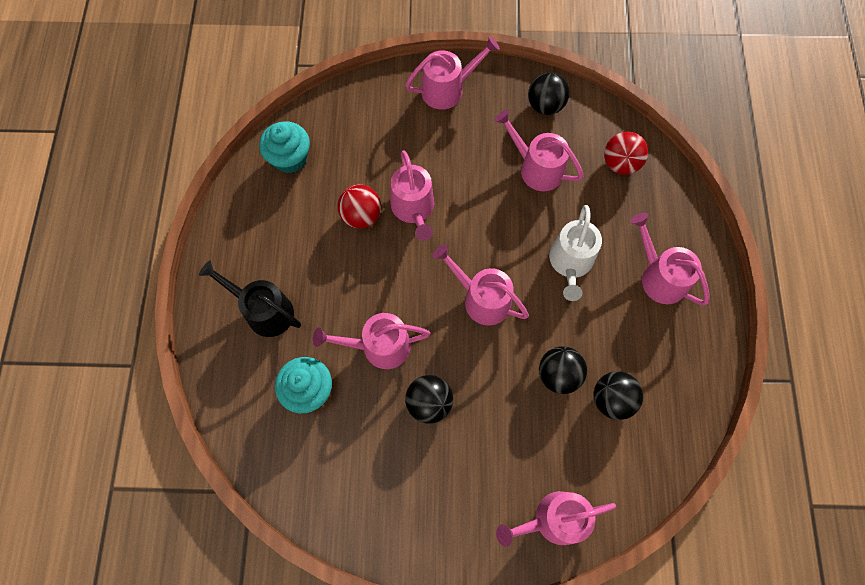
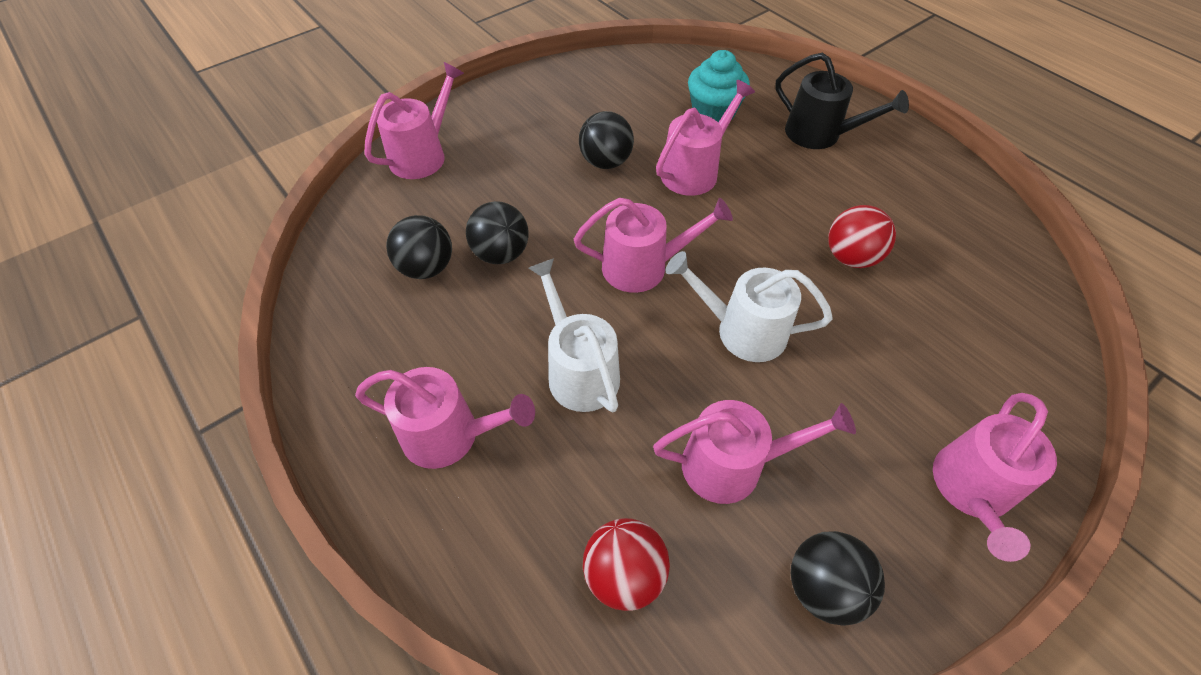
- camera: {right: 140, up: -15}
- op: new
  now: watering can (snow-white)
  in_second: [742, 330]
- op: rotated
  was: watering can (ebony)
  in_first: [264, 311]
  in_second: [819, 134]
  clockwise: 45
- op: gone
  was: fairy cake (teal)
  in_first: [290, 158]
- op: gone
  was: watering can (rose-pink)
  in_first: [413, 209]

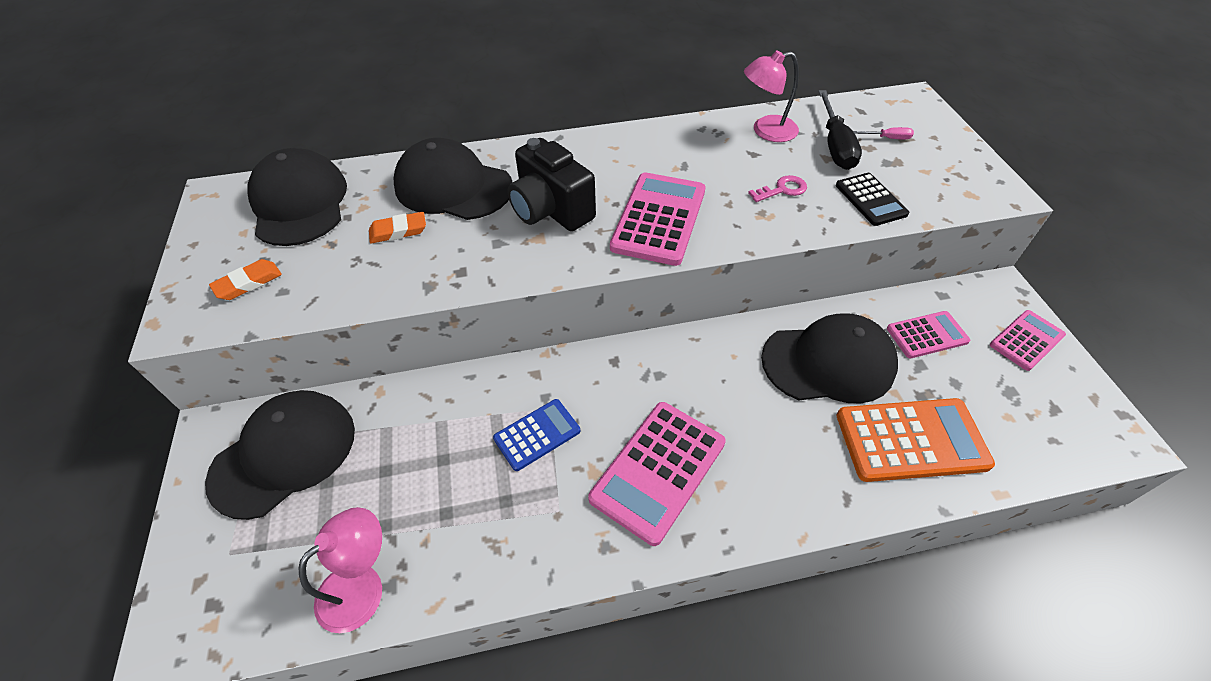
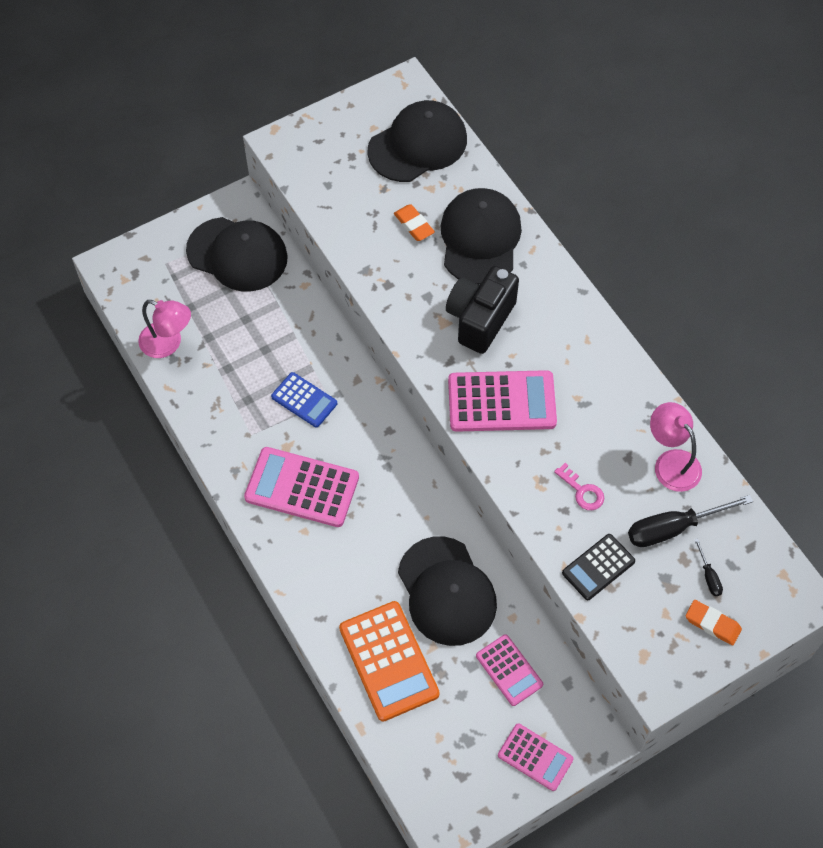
- camera: {right: 70, up: 10}
- op: shifted
  was: pencil eraser (bright orange)
  in_first: [248, 283]
  in_second: [712, 624]
- op: repainted
  was: hand screwdriver (rose-pink)
  now: hand screwdriver (ebony)
  in_first: [888, 138]
  in_second: [708, 576]

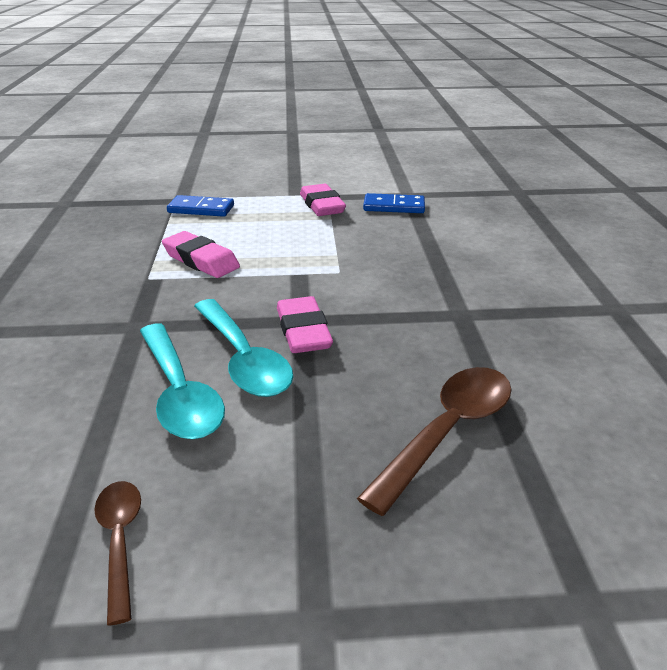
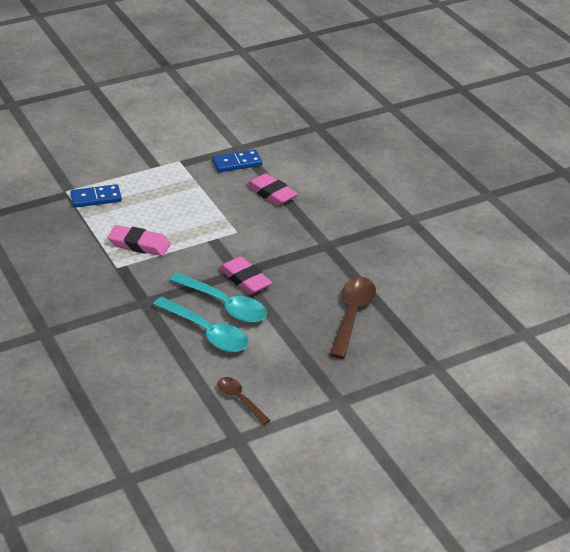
- camera: {right: -25, up: 5}
- op: shifted
  was: pencil eraser (rose-pink)
  in_first: [322, 205]
  in_second: [271, 193]

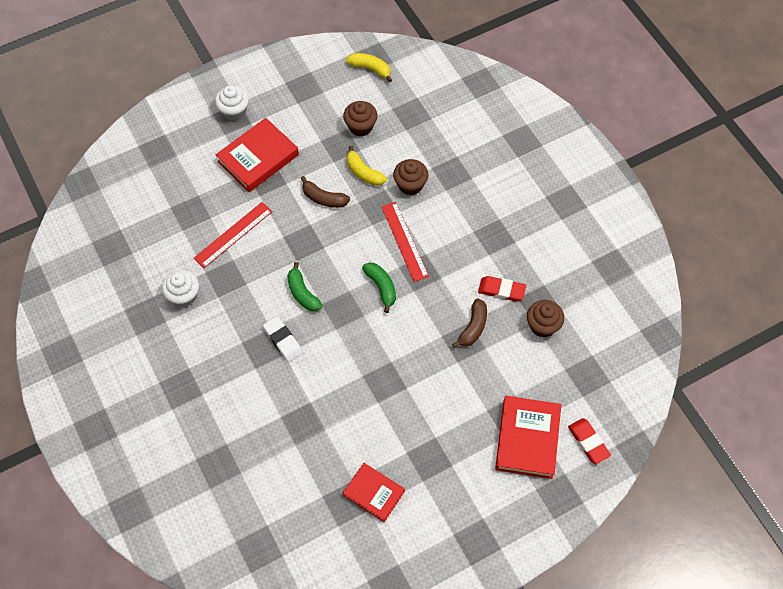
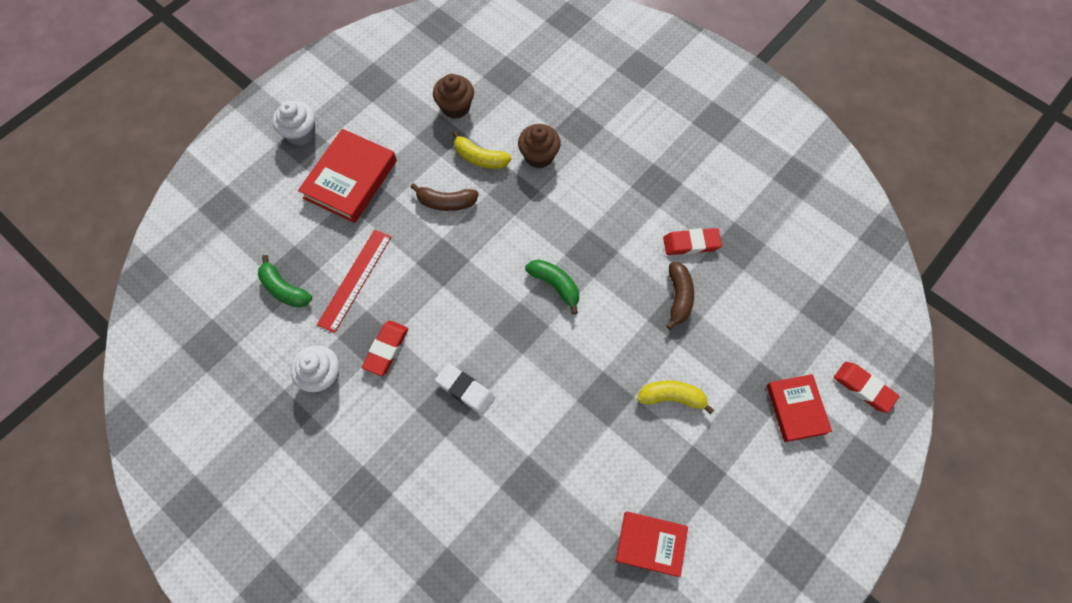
- camera: {right: -20, up: 5}
- op: shifted
  was: banana fruit (emerald)
  in_first: [302, 293]
  in_second: [284, 289]
- op: new
  now: pencil eraser (scarlet)
  in_second: [386, 349]
- op: shifted
  was: banana fruit (golden)
  in_first: [370, 69]
  in_second: [672, 397]
- op: scaled
  was: hardback (scarlet)
  in_first: [527, 439]
  in_second: [796, 409]
  ratio: 0.65
- op: gone
  was: measuring stick (scarlet)
  in_first: [404, 241]
- op: gone
  was: fairy cake (russet)
  in_first: [542, 326]

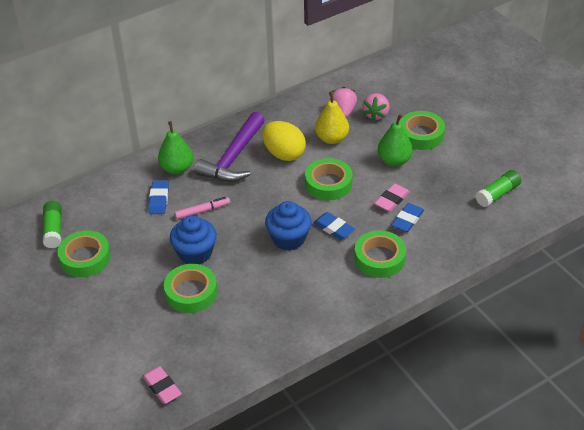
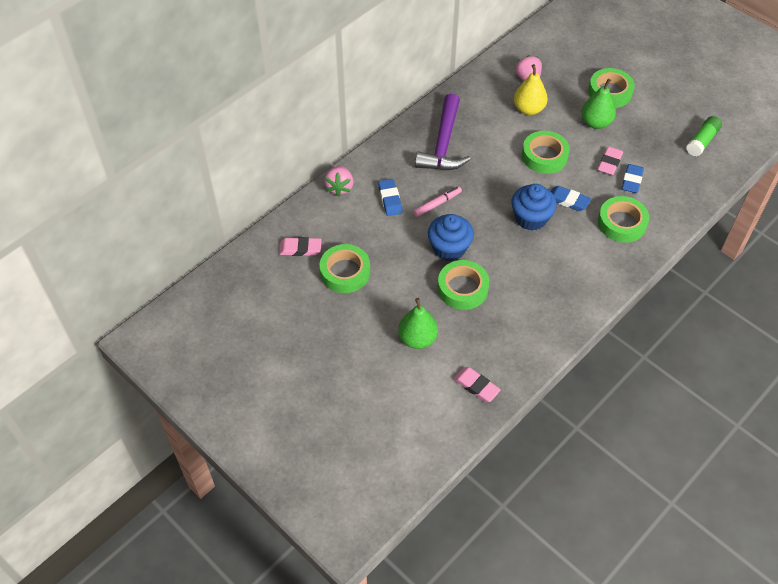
- camera: {right: -15, up: 10}
- op: swapped
  was: glue (emerald)
  now: pencil eraser (rose-pink)
  in_first: [53, 230]
  in_second: [300, 249]
- op: shifted
  was: strawberry (rose-pink)
  in_first: [376, 114]
  in_second: [339, 187]
- op: shifted
  was: toy pear (emerald)
  in_first: [177, 168]
  in_second: [417, 339]
- op: gone
  was: toy egg (golden)
  in_first: [284, 154]

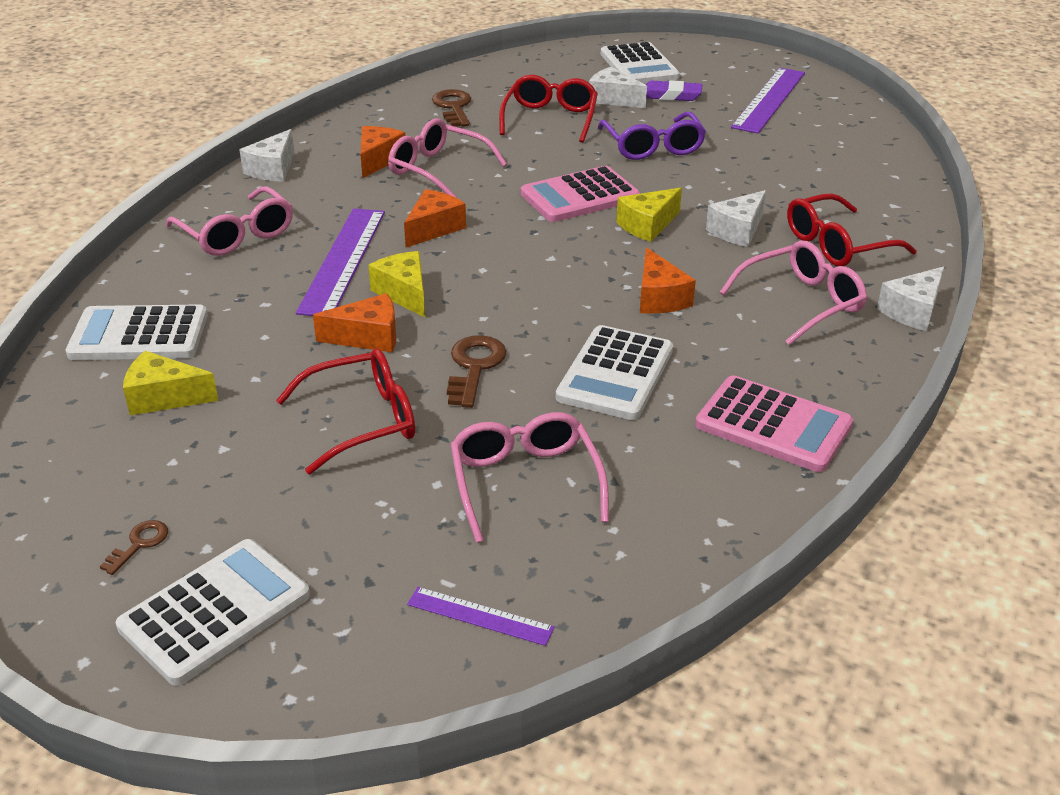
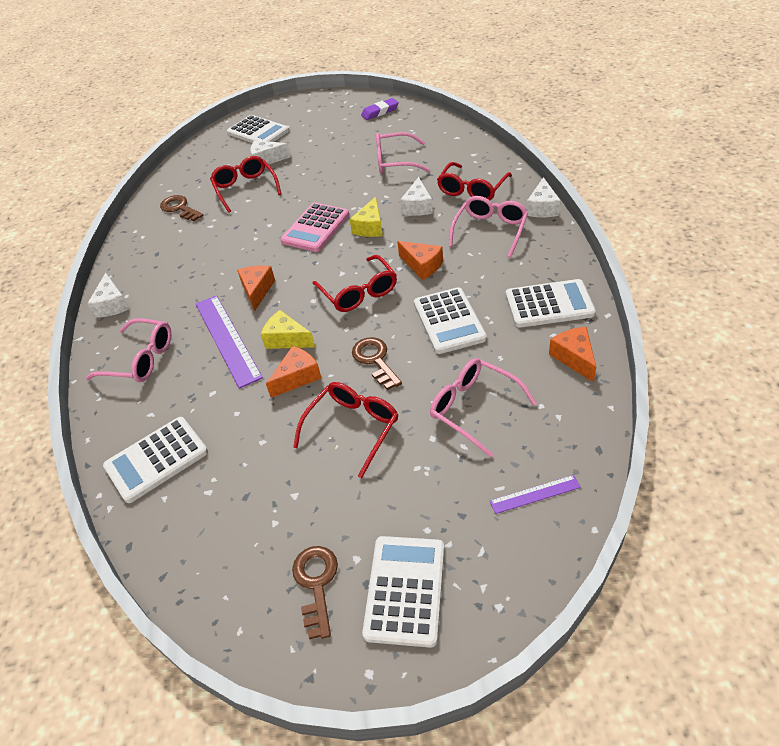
- camera: {right: -30, up: 10}
- op: scaled
  was: latchkey (russet)
  in_first: [139, 544]
  in_second: [316, 583]
  ratio: 1.77
- op: new
  now: spectacles (scarlet)
  in_second: [359, 292]
- op: shifted
  was: pencil eraser (violet)
  in_first: [670, 96]
  in_second: [380, 112]
- op: shifted
  was: spectacles (rose-pink)
  in_first: [438, 170]
  in_second: [395, 162]
- op: repainted
  was: calculator (rose-pink)
  now: calculator (snow-white)
  in_first: [773, 425]
  in_second: [549, 304]
- op: shifted
  was: cheese wedge (bright orange)
  in_first: [378, 160]
  in_second: [574, 358]
- op: gone
  was: cheese wedge (golden)
  in_first: [164, 397]
- op: gone
  was: spectacles (violet)
  in_first: [652, 147]
- op: gone
  was: measuring stick (violet)
  in_first: [769, 100]

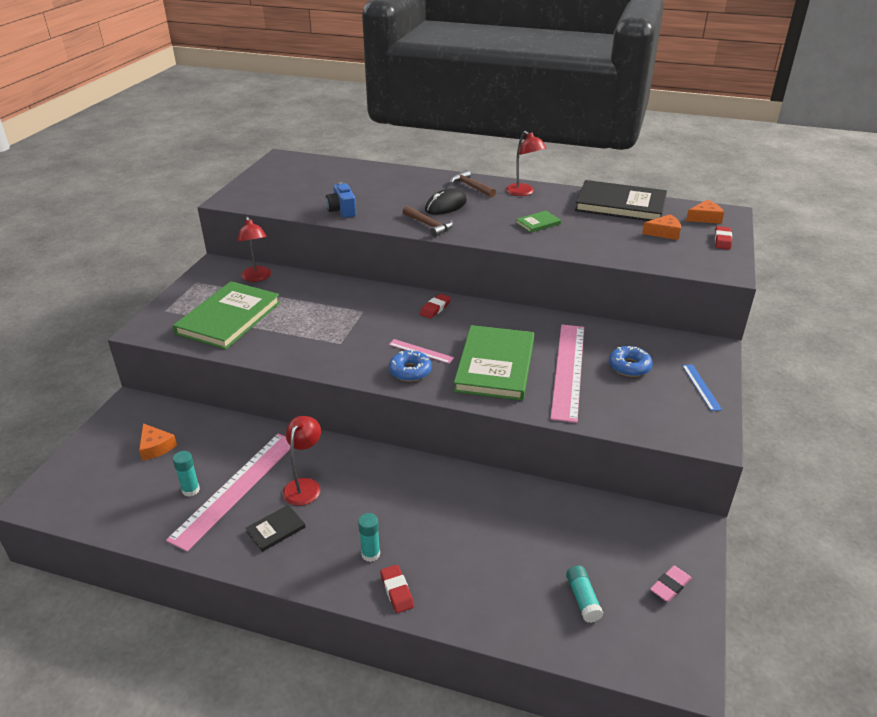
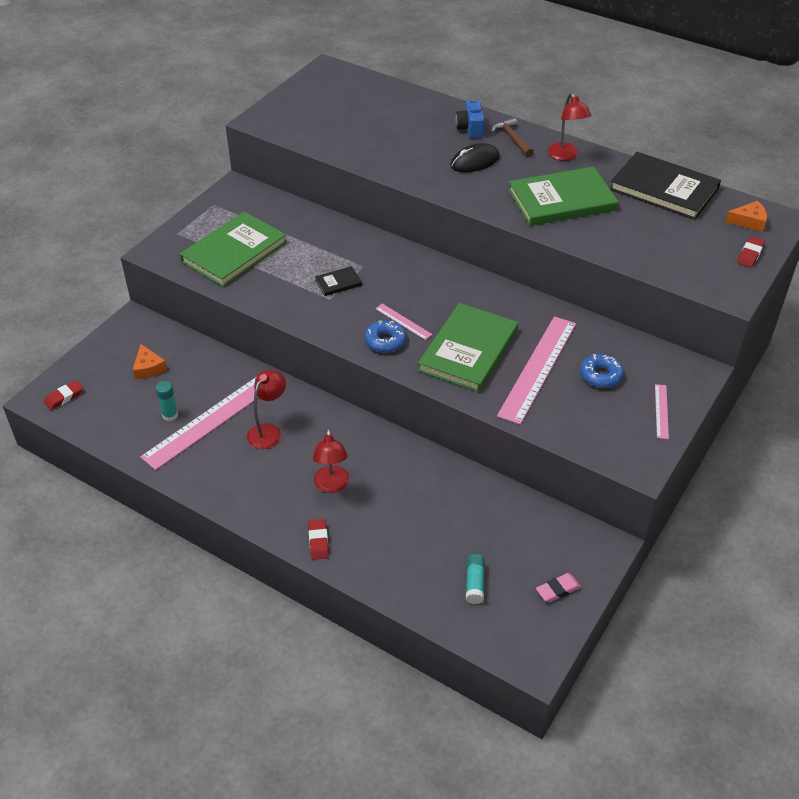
- camera: {right: 15, up: 10}
- op: shifted
  was: pencil eraser (scarlet)
  in_first: [435, 308]
  in_second: [64, 397]
- op: shifted
  was: reading lamp (scarlet)
  in_first: [257, 277]
  in_second: [332, 486]
- op: shifted
  was: hardback (ebony)
  in_first: [276, 529]
  in_second: [338, 282]
- op: shifted
  was: photo camera (cobalt)
  in_first: [342, 211]
  in_second: [470, 129]
- op: scaled
  was: hardback (emerald)
  in_first: [538, 223]
  in_second: [562, 200]
  ratio: 2.3
- op: repainted
  was: measuring stick (cobalt)
  now: measuring stick (rose-pink)
  in_first: [701, 387]
  in_second: [661, 411]
- op: gone
  was: glue (teal)
  in_first: [370, 554]
- op: gone
  was: hammer (russet)
  in_first: [429, 225]
- op: gone
  was: cheese wedge (bright orange)
  in_first: [664, 233]

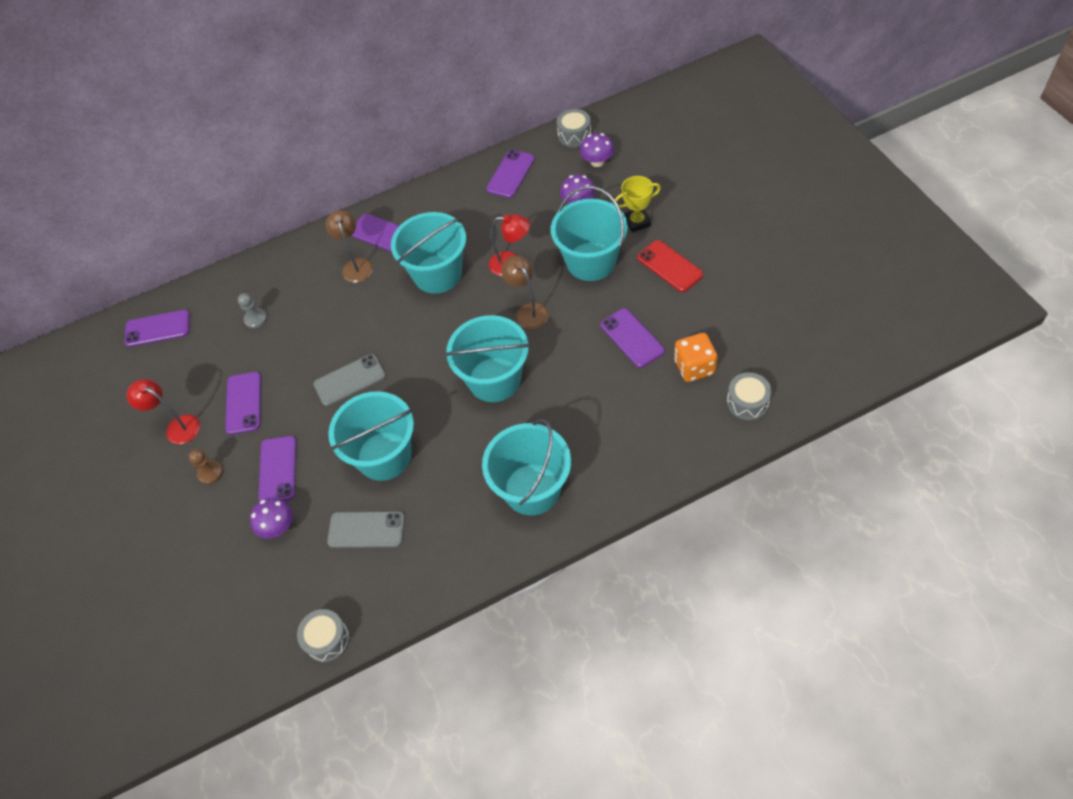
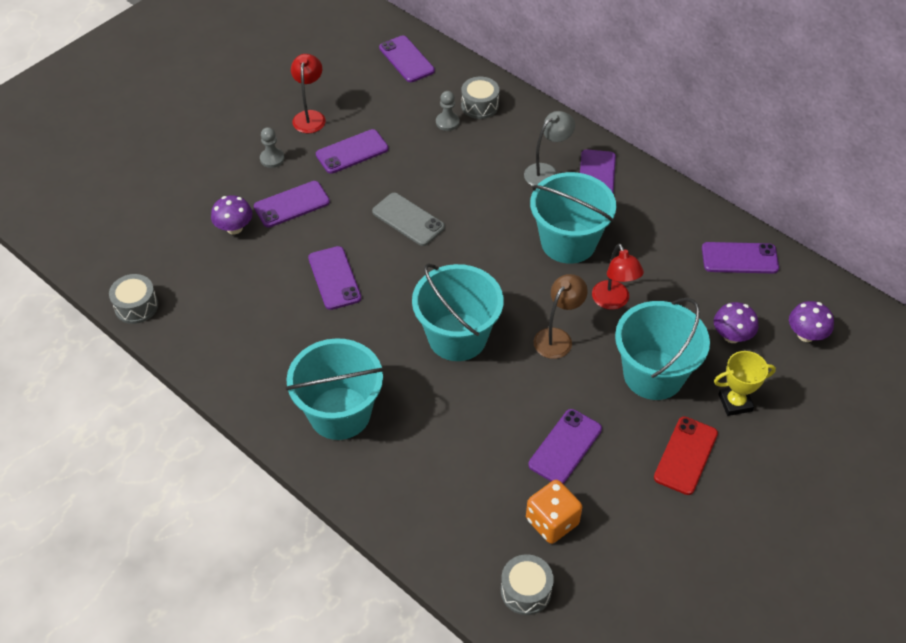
- camera: {right: 60, up: -5}
- op: repainted
  was: chess pawn (russet)
  now: chess pawn (grey)
  in_first: [210, 473]
  in_second: [272, 159]
- op: swapped
  was: bucket (teal)
  now: smartphone (violet)
  in_first: [384, 456]
  in_second: [334, 278]
- op: shifted
  was: snare drum (grey)
  in_first: [574, 135]
  in_second: [480, 105]
- op: repainted
  was: reading lamp (russet)
  now: reading lamp (grey)
  in_first: [356, 265]
  in_second: [547, 172]
- op: rotated
  was: award cup (golden)
  in_first: [637, 222]
  in_second: [735, 403]
  clockwise: -60
- op: gone
  was: smartphone (grey)
  in_first: [366, 530]

